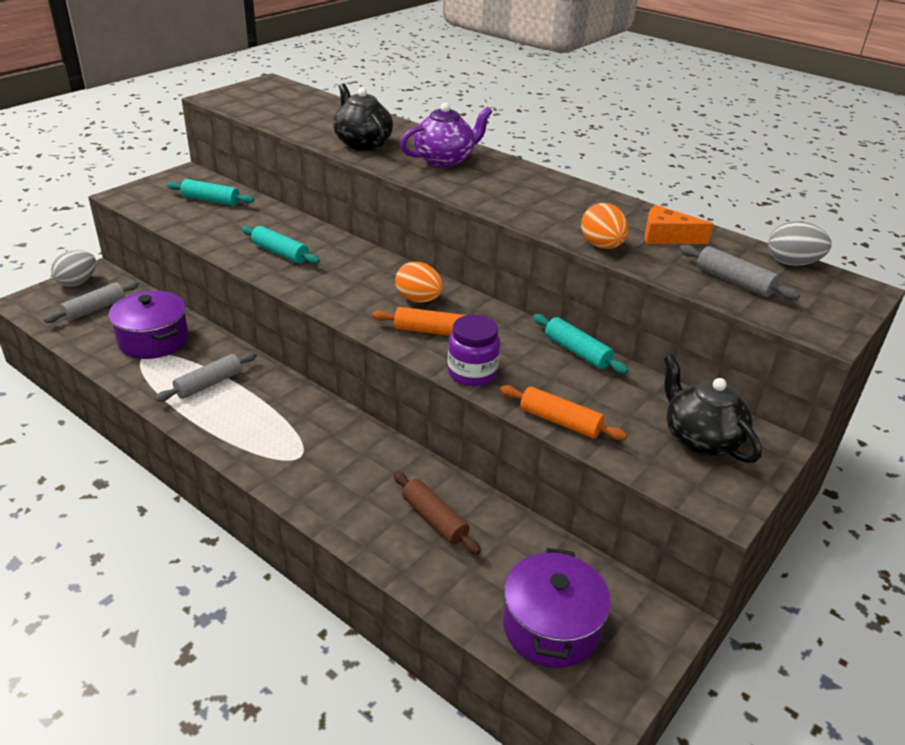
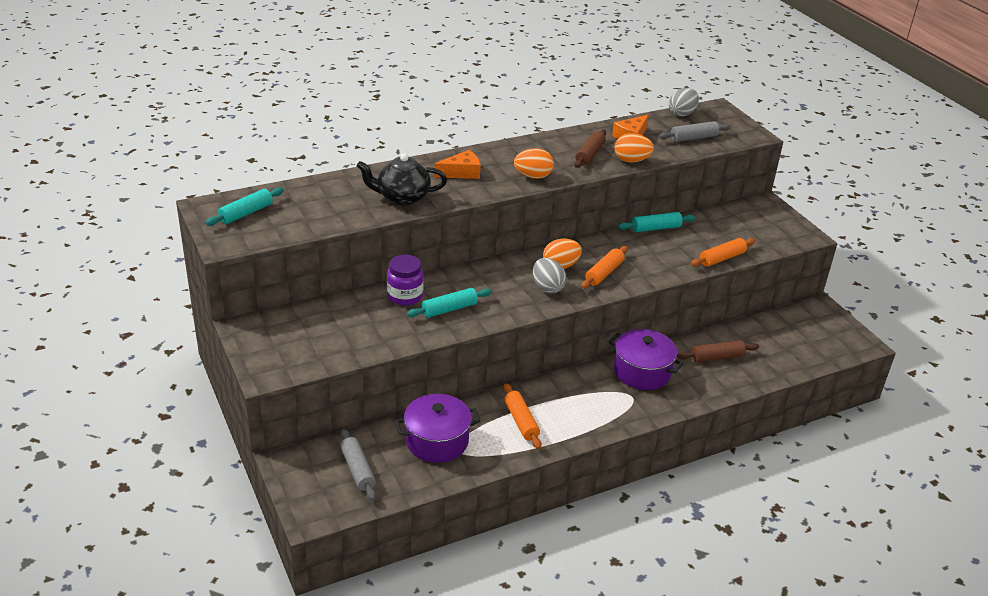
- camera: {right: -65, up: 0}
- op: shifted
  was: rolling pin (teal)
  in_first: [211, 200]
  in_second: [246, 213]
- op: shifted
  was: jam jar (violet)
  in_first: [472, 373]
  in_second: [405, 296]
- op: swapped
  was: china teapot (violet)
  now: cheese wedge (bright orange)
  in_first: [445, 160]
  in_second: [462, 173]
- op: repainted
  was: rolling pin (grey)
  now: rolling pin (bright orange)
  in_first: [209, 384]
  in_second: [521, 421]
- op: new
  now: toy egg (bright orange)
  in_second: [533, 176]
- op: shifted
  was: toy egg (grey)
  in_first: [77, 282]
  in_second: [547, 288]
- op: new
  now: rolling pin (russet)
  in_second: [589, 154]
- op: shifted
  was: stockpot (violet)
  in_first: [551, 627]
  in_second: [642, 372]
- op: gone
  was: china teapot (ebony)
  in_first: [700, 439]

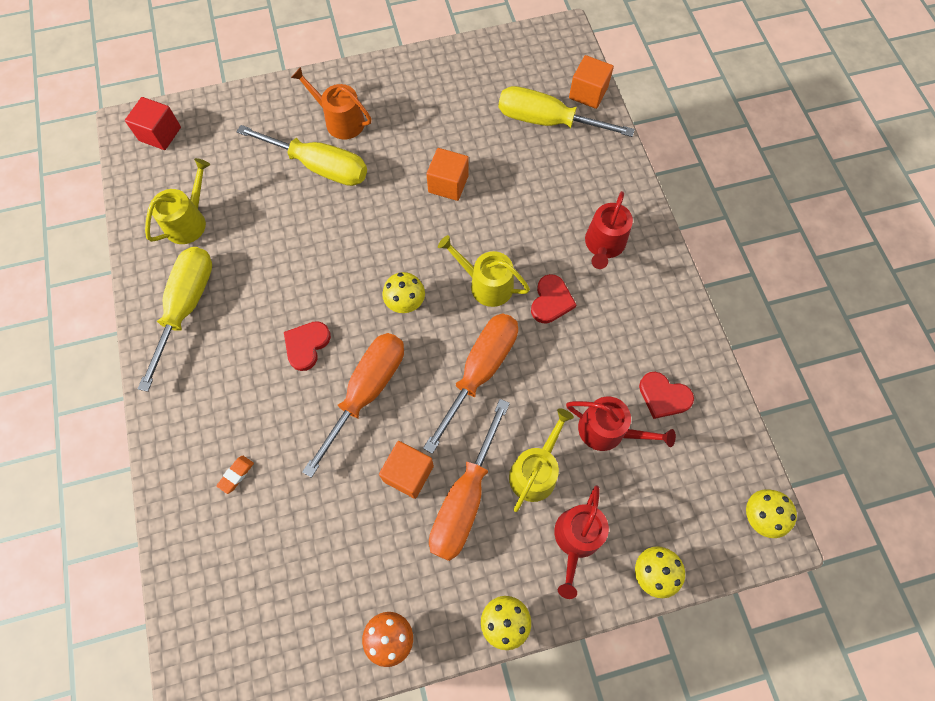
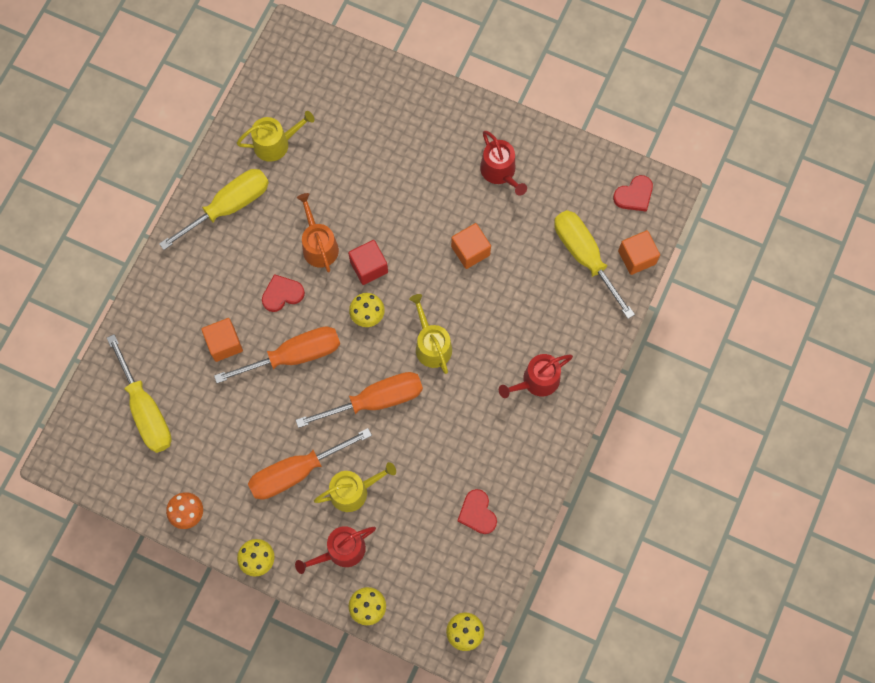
- camera: {right: 40, up: 5}
- op: shifted
  was: hand screwdriver (golden)
  in_first: [320, 167]
  in_second: [146, 410]
- op: shifted
  was: solid cube (bright orange)
  in_first: [408, 473]
  in_second: [224, 344]
- op: shifted
  was: watering can (bright orange)
  in_first: [340, 121]
  in_second: [319, 245]
- op: shifted
  was: solid cube (scarlet)
  in_first: [160, 134]
  in_second: [369, 267]
- op: shifted
  was: watering can (scarlet)
  in_first: [608, 430]
  in_second: [500, 172]
- op: shifted
  was: love heart (scarlet)
  in_first: [551, 301]
  in_second: [634, 195]
- op: gone
  was: pencil eraser (bright orange)
  in_first: [236, 475]

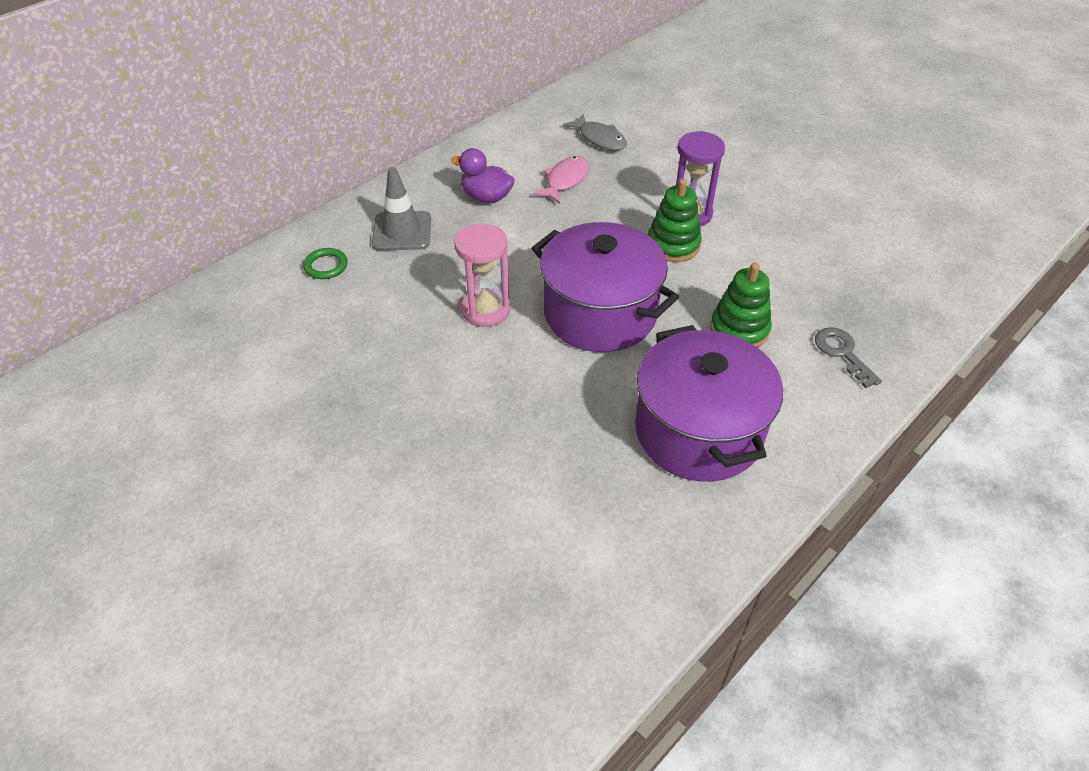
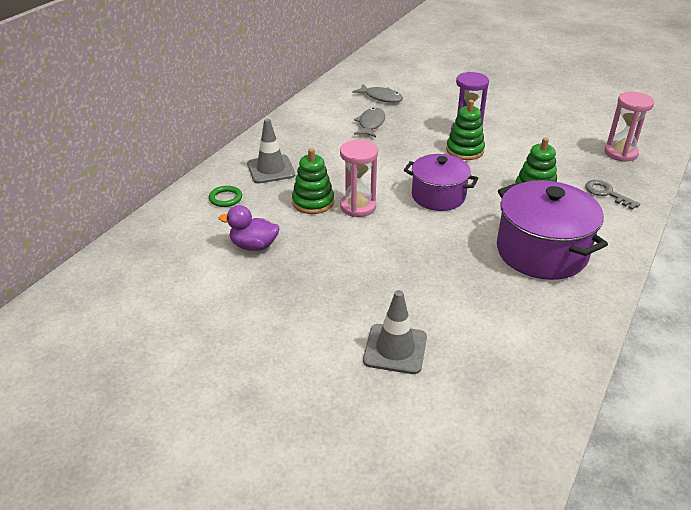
- camera: {right: -15, up: -10}
- op: shifted
  was: toy duck (violet)
  in_first: [486, 197]
  in_second: [254, 246]
- op: new
  now: stacking rings (emerald)
  in_second: [313, 202]
- op: repainted
  was: toy fish (rose-pink)
  now: toy fish (grey)
  in_first: [565, 180]
  in_second: [371, 124]
- op: new
  now: safety cone (grey)
  in_second: [395, 349]
- op: scaled
  was: stockpot (violet)
  in_first: [600, 313]
  in_second: [438, 196]
  ratio: 0.66
- op: new
  now: sand timer (rose-pink)
  in_second: [620, 153]

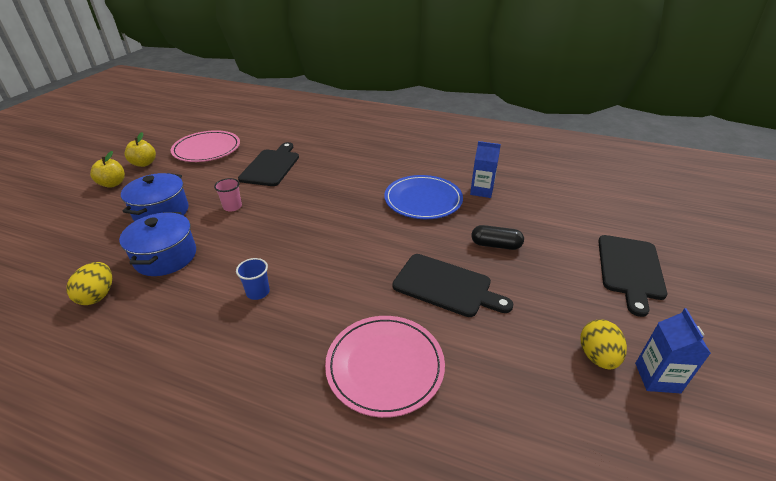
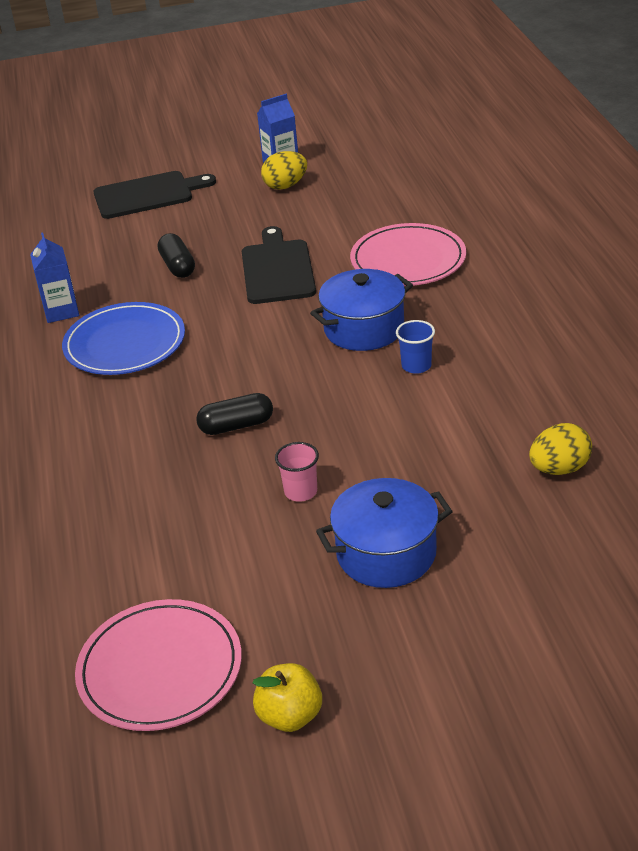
- camera: {right: -120, up: 0}
- op: new
  now: capsule (ebony)
  in_second: [236, 426]
- op: shifted
  was: stockpot (cobalt)
  in_first: [165, 257]
  in_second: [364, 329]
- op: gone
  was: toy apple (golden)
  in_first: [113, 184]
- op: gone
  was: bread board (ebony)
  in_first: [271, 166]

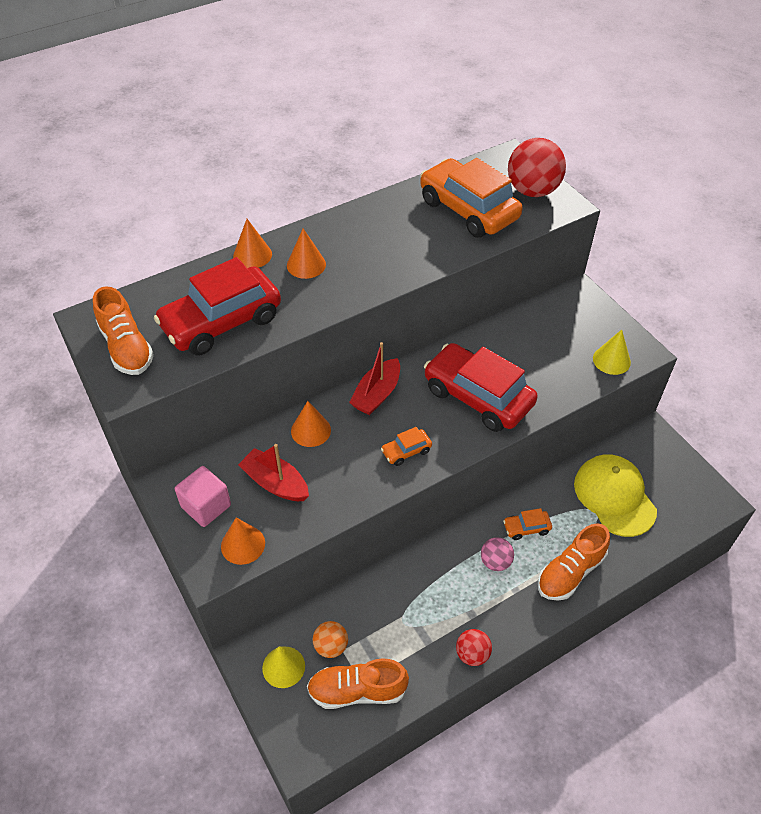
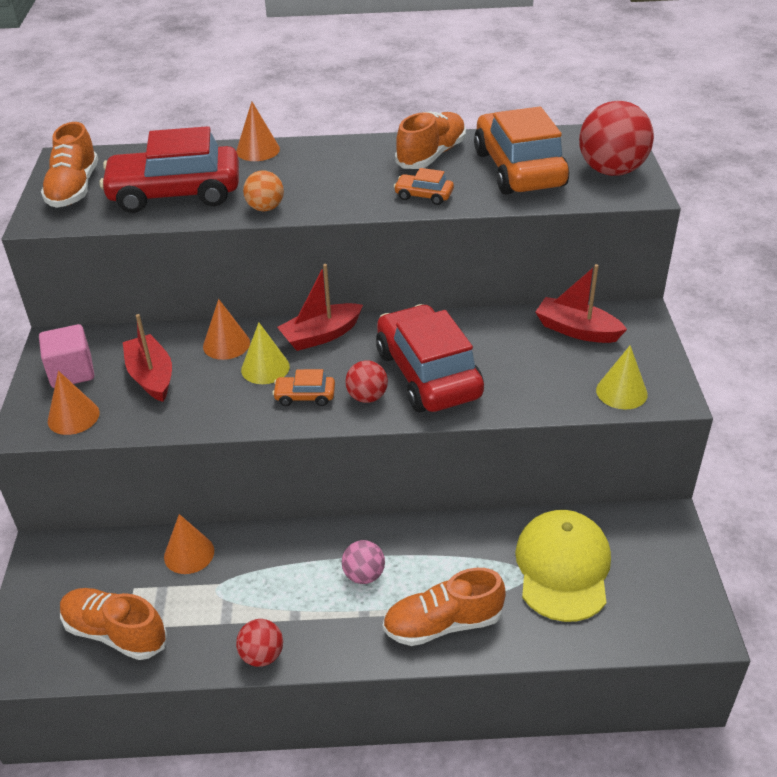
- camera: {right: 30, up: -10}
- op: shifted
  was: cone (bright orange)
  in_first: [306, 265]
  in_second: [189, 553]
- op: shifted
  was: cone (golden)
  in_first: [283, 667]
  in_second: [265, 368]
- op: shifted
  was: play ball (bright orange)
  in_first: [331, 646]
  in_second: [265, 208]
- op: new
  now: play ball (scarlet)
  in_second: [367, 397]
- op: shifted
  was: automobile (bright orange)
  in_first: [526, 528]
  in_second: [424, 196]
- op: new
  now: sneaker (bright orange)
  in_second: [431, 155]
- op: new
  now: sailboat (scarlet)
  in_second: [576, 330]

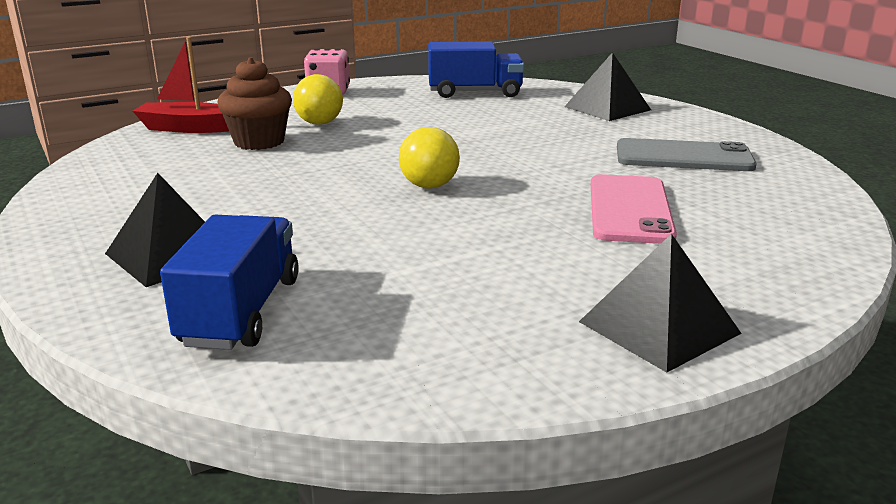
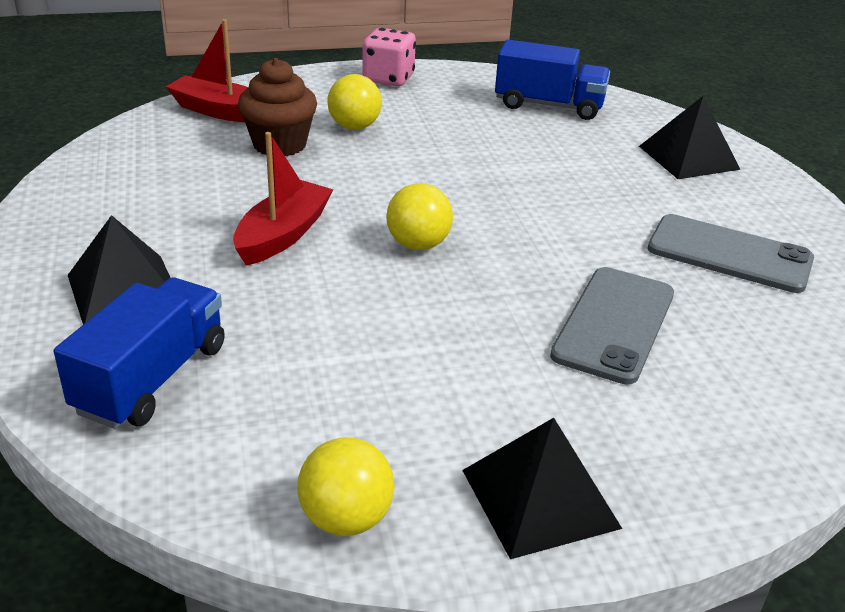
- camera: {right: 15, up: 10}
- op: new
  now: sailboat (scarlet)
  in_second: [283, 235]
- op: new
  now: play ball (golden)
  in_second: [346, 518]
- op: repainted
  was: smartphone (rose-pink)
  now: smartphone (grey)
  in_first: [630, 209]
  in_second: [614, 324]

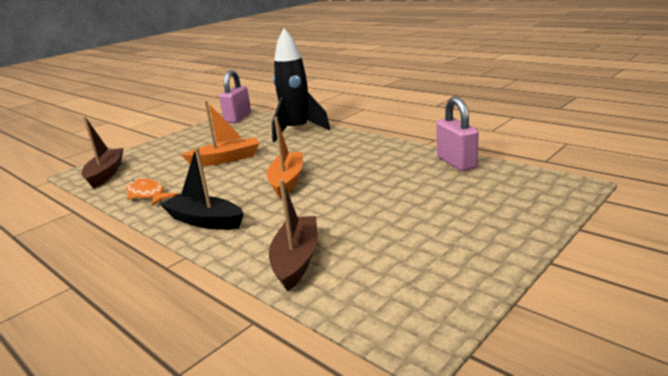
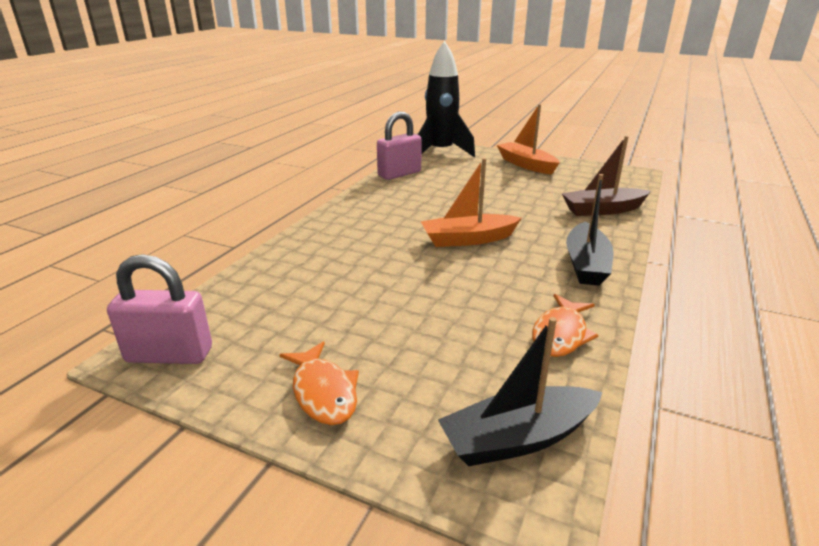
- camera: {right: -110, up: 5}
- op: new
  now: toy fish (bright orange)
  in_second: [323, 392]
- op: shifted
  was: spaceship (ebony)
  in_first: [297, 131]
  in_second: [441, 152]
- op: repainted
  was: sailboat (russet)
  now: sailboat (ebony)
  in_first: [106, 174]
  in_second: [517, 438]
- op: shifted
  was: sailboat (bright orange)
  in_first: [226, 159]
  in_second: [526, 165]

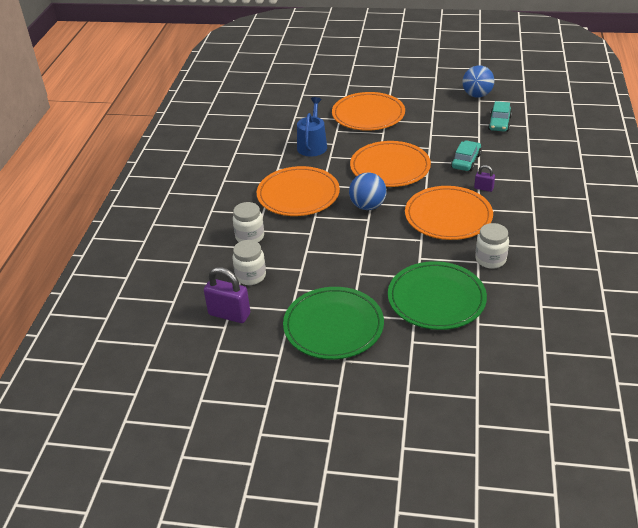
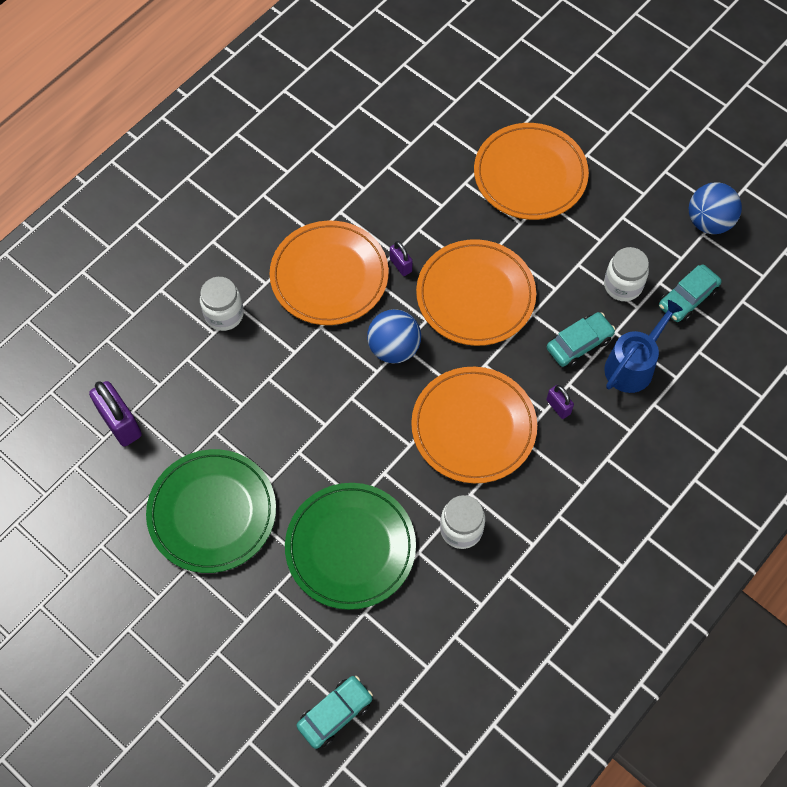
- camera: {right: 30, up: 25}
- op: new
  now: automobile (teal)
  in_second: [335, 713]
- op: new
  now: padlock (violet)
  in_second: [400, 265]
- op: shifted
  was: jam jar (snow-white)
  in_first: [250, 276]
  in_second: [622, 285]
- op: shifted
  was: watering can (cobalt)
  in_first: [312, 145]
  in_second: [633, 365]

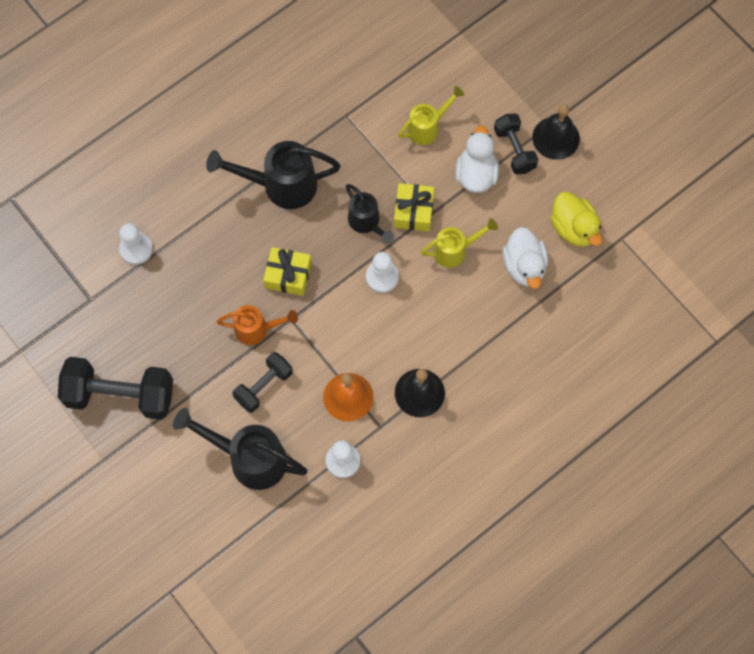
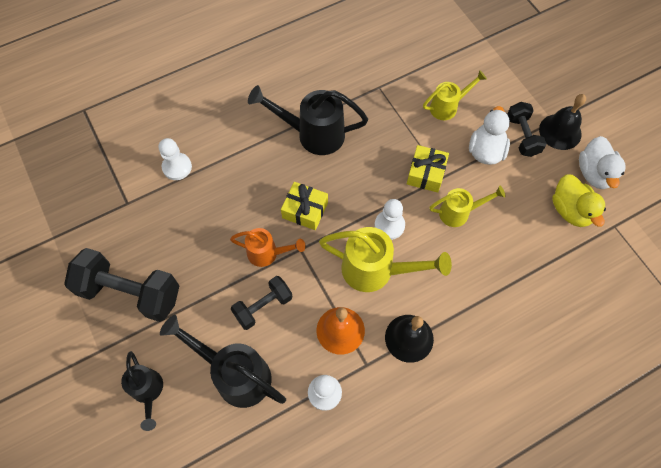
- camera: {right: 10, up: -5}
- op: shifted
  was: watering can (ebony)
  in_first: [367, 223]
  in_second: [148, 392]
- op: new
  now: watering can (golden)
  in_second: [376, 270]
- op: shifted
  was: toy duck (snow-white)
  in_first: [524, 266]
  in_second: [594, 173]

